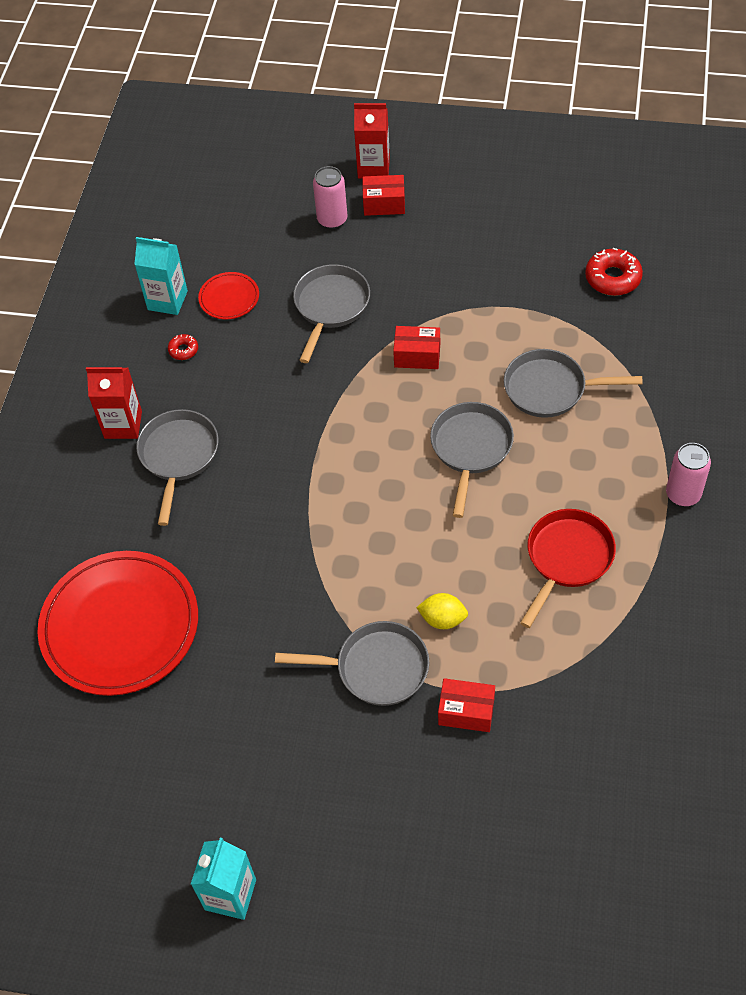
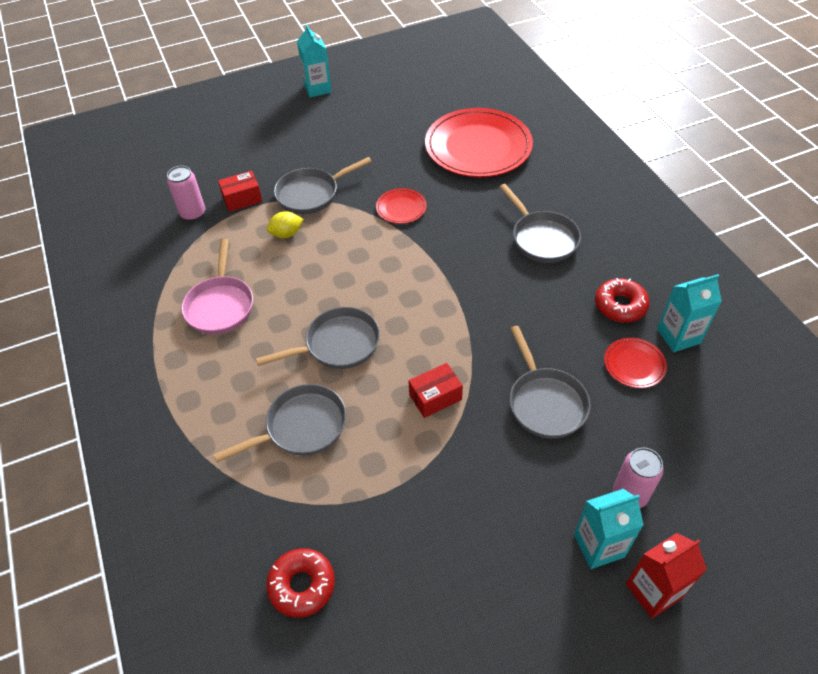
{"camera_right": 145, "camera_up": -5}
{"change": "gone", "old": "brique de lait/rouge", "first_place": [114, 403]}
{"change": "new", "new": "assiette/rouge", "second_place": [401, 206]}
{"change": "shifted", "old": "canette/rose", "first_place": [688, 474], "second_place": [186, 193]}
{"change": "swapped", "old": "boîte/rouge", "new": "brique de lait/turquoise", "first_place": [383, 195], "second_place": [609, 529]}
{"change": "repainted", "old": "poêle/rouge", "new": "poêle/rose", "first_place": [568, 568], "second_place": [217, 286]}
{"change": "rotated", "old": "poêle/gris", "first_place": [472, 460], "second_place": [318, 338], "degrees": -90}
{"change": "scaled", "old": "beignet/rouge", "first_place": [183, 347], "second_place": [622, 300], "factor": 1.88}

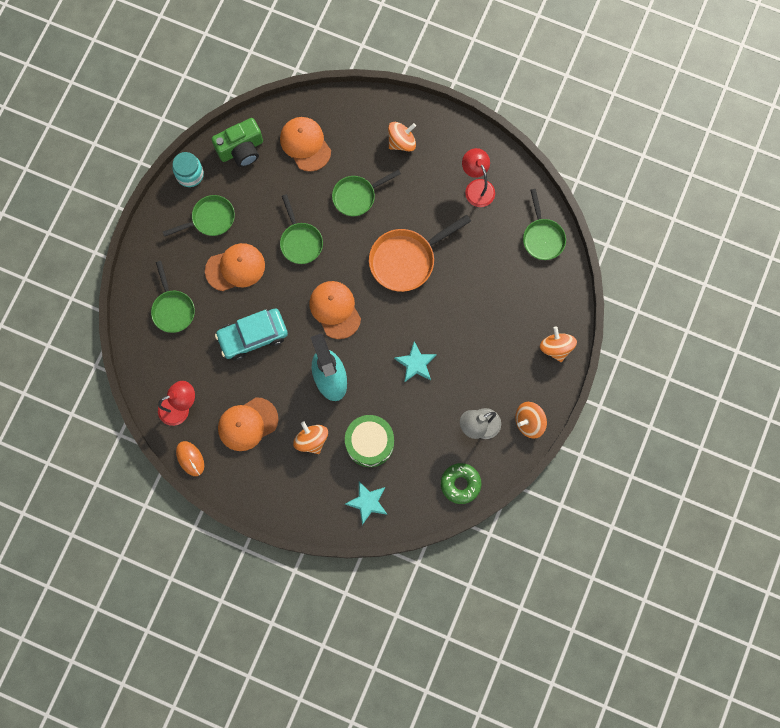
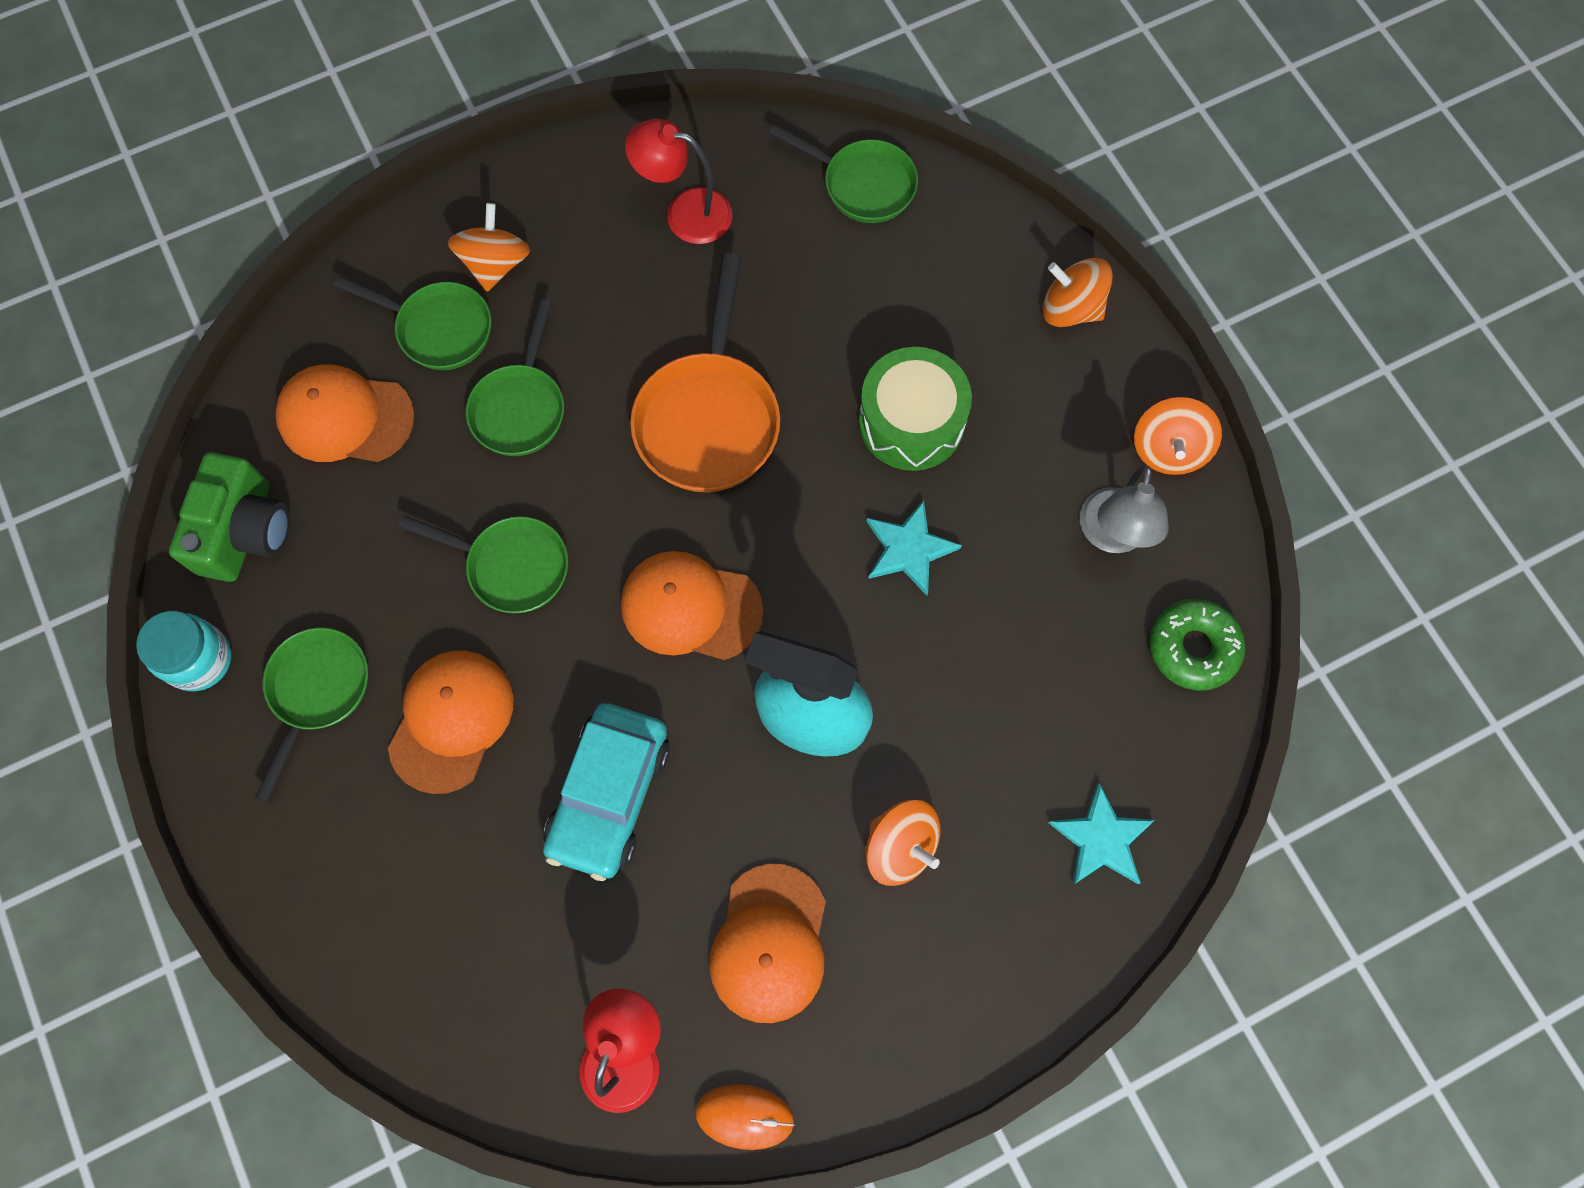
{"camera_right": -50, "camera_up": -5}
{"change": "shifted", "old": "poêle/vert", "first_place": [173, 297], "second_place": [412, 323]}
{"change": "shifted", "old": "tambour/vert", "first_place": [369, 441], "second_place": [915, 409]}
{"change": "rotated", "old": "toupie/orange", "first_place": [310, 437], "second_place": [903, 843], "degrees": -150}

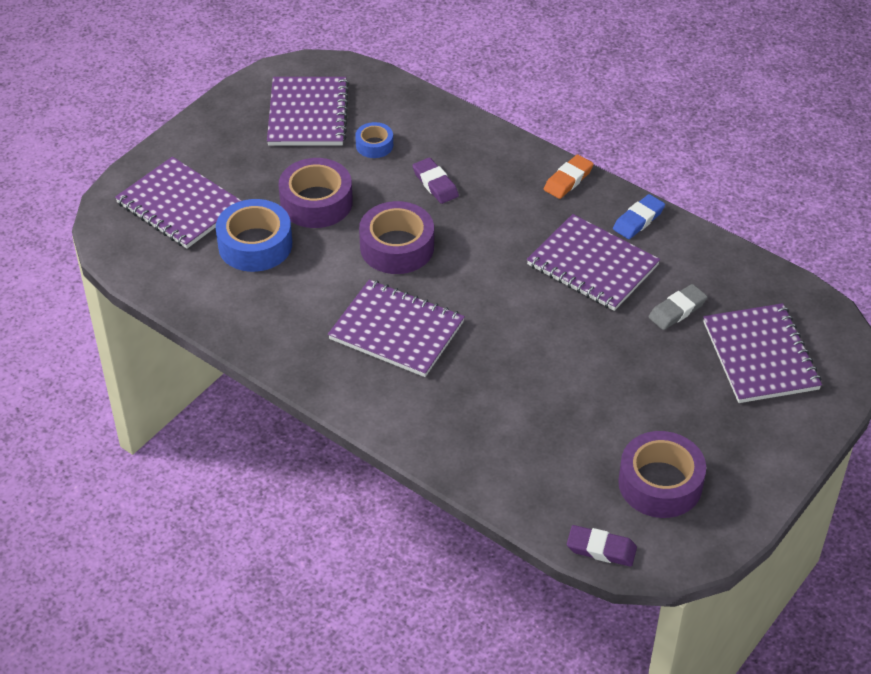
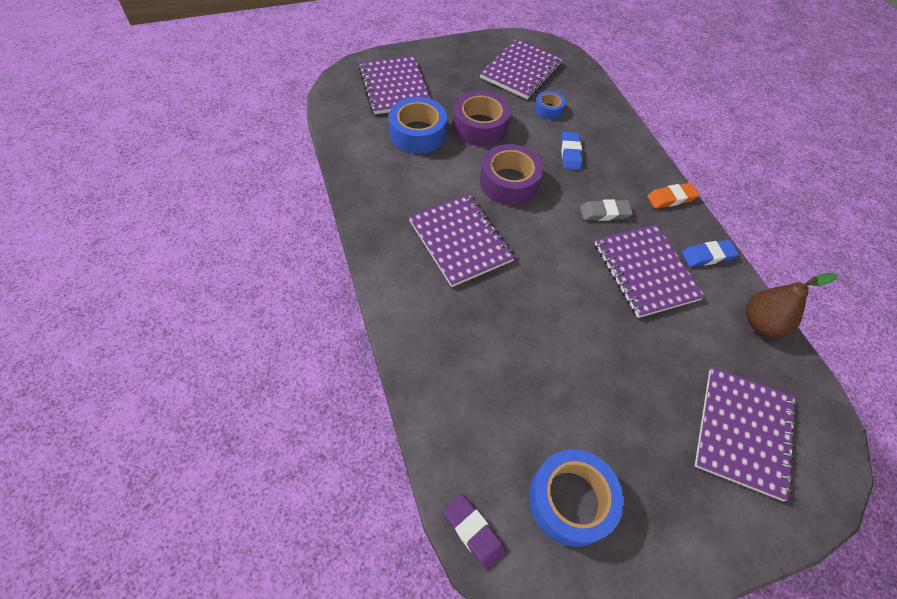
{"camera_right": 30, "camera_up": 10}
{"change": "new", "new": "poire/marron", "second_place": [791, 305]}
{"change": "shifted", "old": "gomme/gris", "first_place": [678, 307], "second_place": [606, 210]}
{"change": "repainted", "old": "gomme/violet", "new": "gomme/bleu", "first_place": [435, 181], "second_place": [571, 151]}
{"change": "repainted", "old": "ruban adhésif/violet", "new": "ruban adhésif/bleu", "first_place": [662, 474], "second_place": [576, 498]}

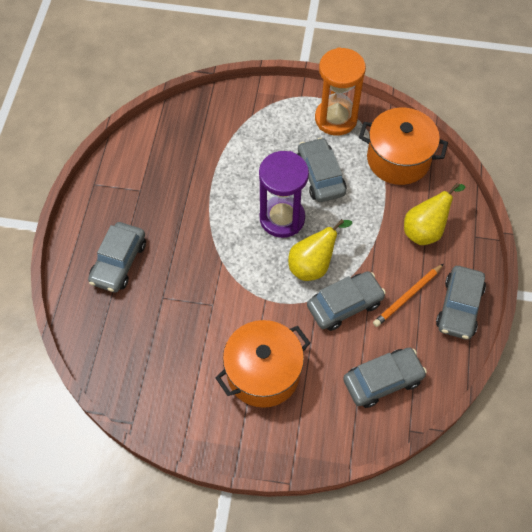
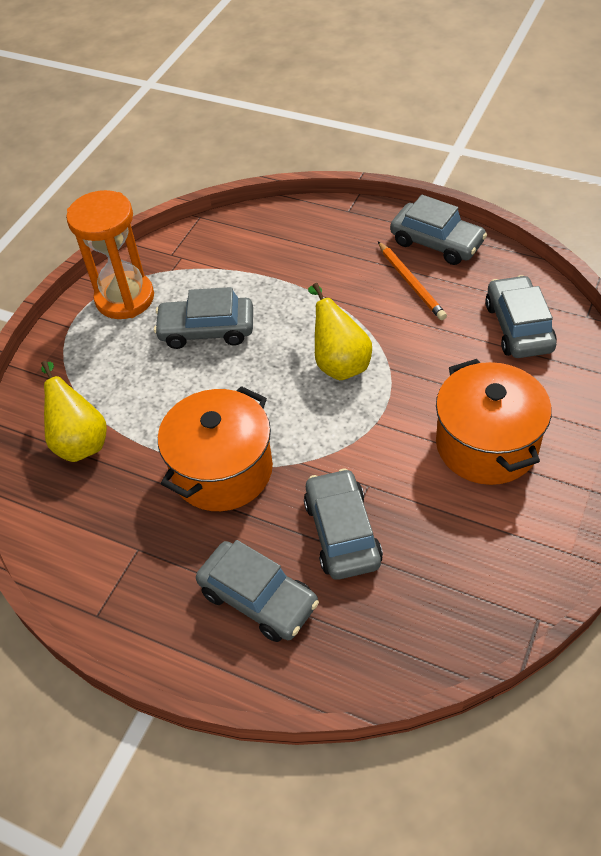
{"camera_right": -70, "camera_up": -10}
{"change": "gone", "old": "sablier/violet", "first_place": [284, 194]}
{"change": "shifted", "old": "voiture/gris", "first_place": [346, 301], "second_place": [343, 524]}
{"change": "shifted", "old": "marmite/orange", "first_place": [403, 146], "second_place": [215, 448]}
{"change": "shifted", "old": "poire/jaune", "first_place": [435, 214], "second_place": [74, 411]}

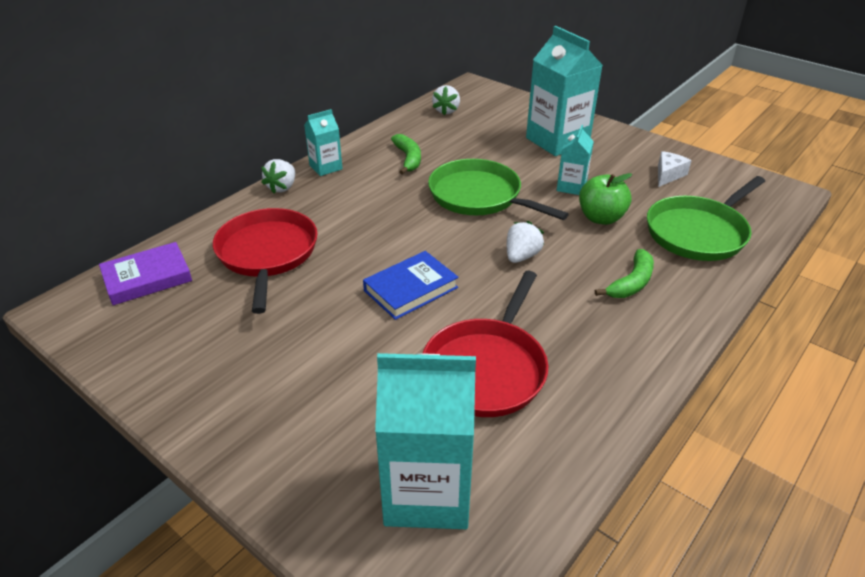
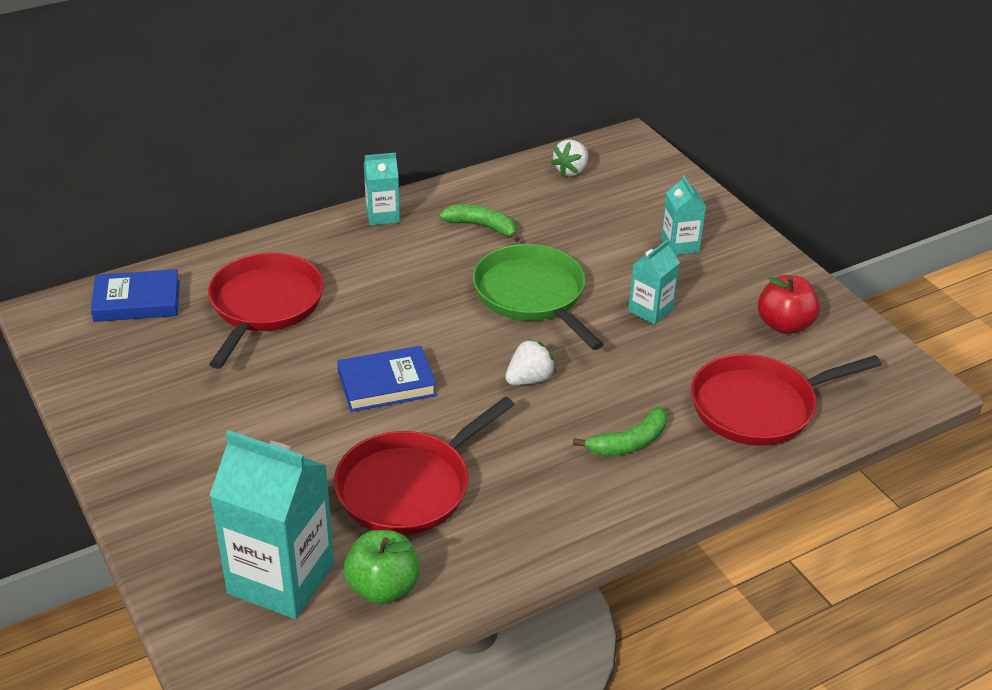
{"camera_right": 20, "camera_up": 0}
{"change": "gone", "old": "fraise/blanc", "first_place": [278, 176]}
{"change": "shifted", "old": "pomme/vert", "first_place": [605, 199], "second_place": [381, 567]}
{"change": "swapped", "old": "fromage/blanc", "new": "pomme/rouge", "first_place": [675, 169], "second_place": [789, 304]}
{"change": "repainted", "old": "livre/violet", "new": "livre/bleu", "first_place": [145, 273], "second_place": [135, 295]}
{"change": "repainted", "old": "poêle/vert", "new": "poêle/rouge", "first_place": [706, 218], "second_place": [786, 400]}
{"change": "rotated", "old": "banane/vert", "first_place": [406, 154], "second_place": [479, 223], "degrees": -75}
{"change": "scaled", "old": "brique de lait/turquoise", "first_place": [564, 91], "second_place": [683, 215], "factor": 0.52}

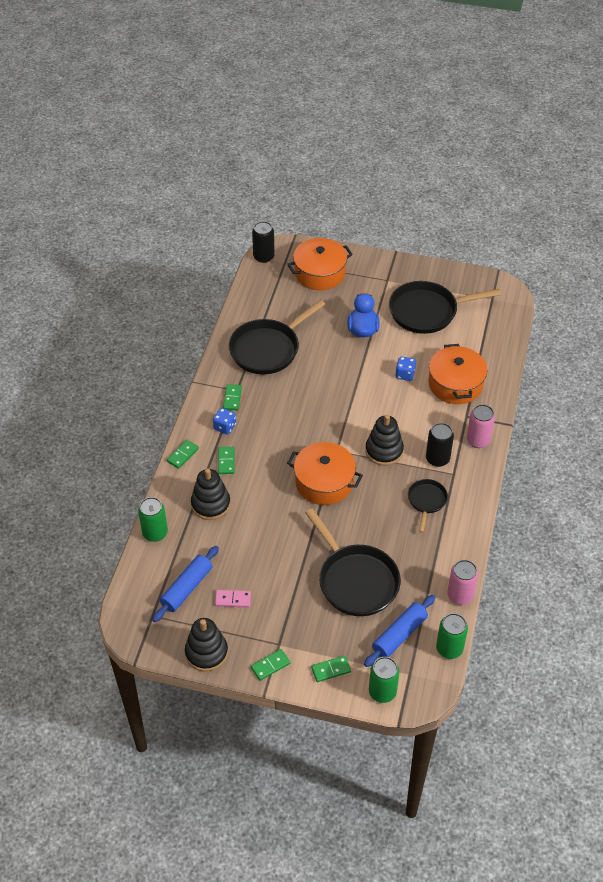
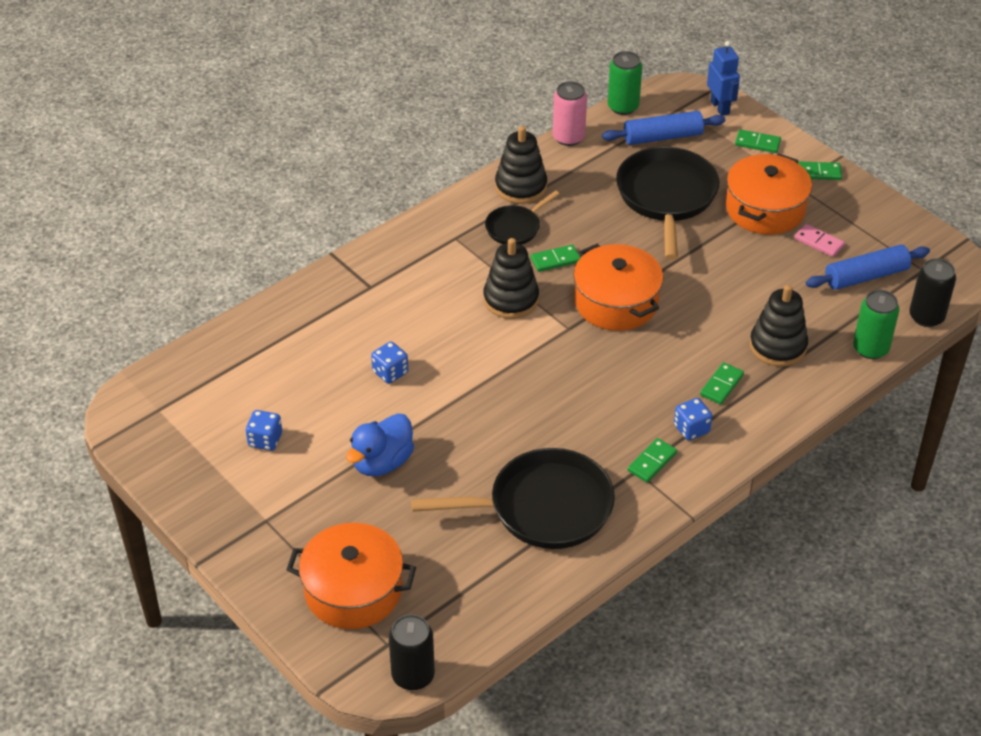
{"camera_right": -145, "camera_up": -5}
{"change": "gone", "old": "canette/rose", "first_place": [480, 426]}
{"change": "shifted", "old": "domino/vert", "first_place": [183, 454], "second_place": [555, 258]}
{"change": "shifted", "old": "jouet à empiler/noir", "first_place": [206, 645], "second_place": [521, 165]}
{"change": "shifted", "old": "canette/noir", "first_place": [440, 445], "second_place": [932, 292]}
{"change": "shifted", "old": "marmite/orange", "first_place": [458, 374], "second_place": [769, 194]}
{"change": "swapped", "old": "canette/vert", "new": "robot/bleu", "first_place": [384, 680], "second_place": [723, 78]}
{"change": "swapped", "old": "poêle/noir", "new": "dé/bleu", "first_place": [445, 307], "second_place": [264, 430]}

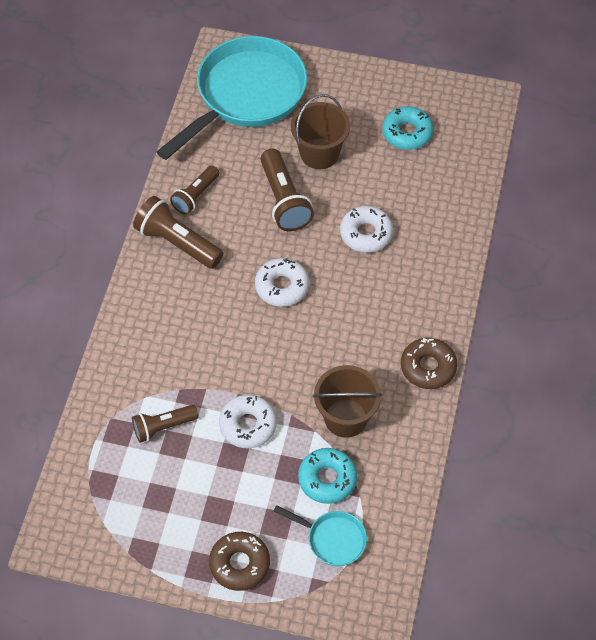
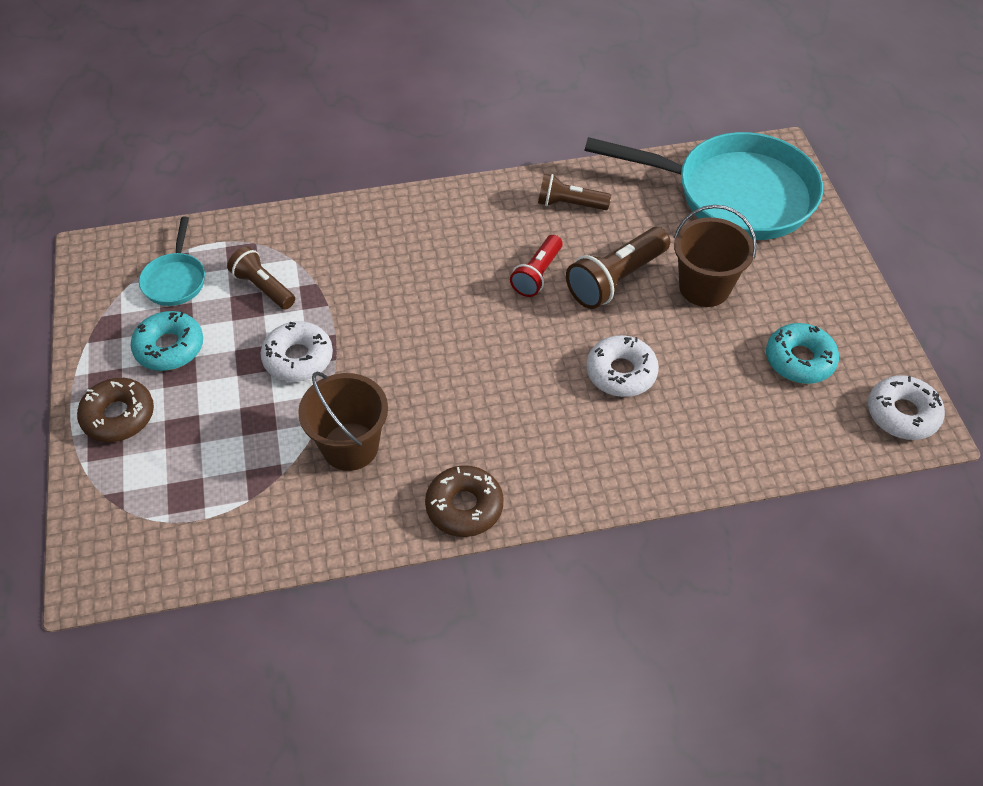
{"camera_right": 65, "camera_up": -5}
{"change": "gone", "old": "lampe de poche/marron", "first_place": [178, 232]}
{"change": "new", "new": "lampe de poche/rouge", "second_place": [536, 266]}
{"change": "shifted", "old": "beignet/blanc", "first_place": [282, 282], "second_place": [906, 407]}
{"change": "shifted", "old": "poêle/turquoise", "first_place": [320, 535], "second_place": [172, 261]}
{"change": "shifted", "old": "beignet/turquoise", "first_place": [327, 476], "second_place": [167, 341]}

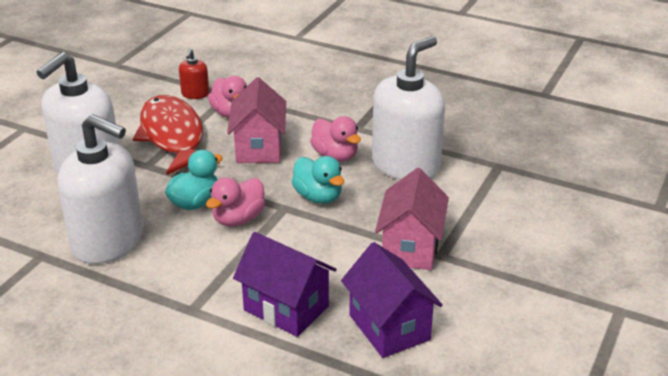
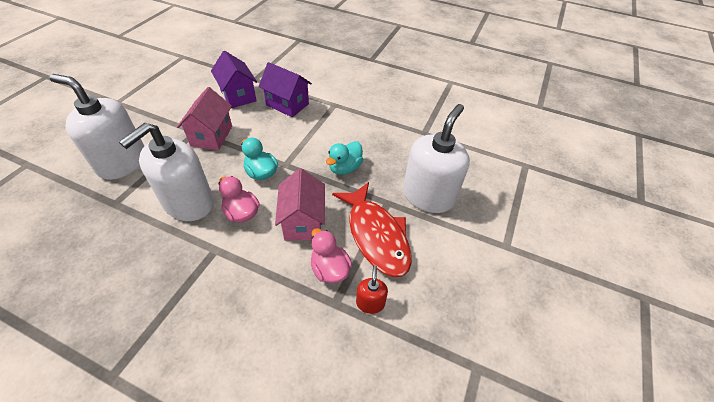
{"camera_right": 175, "camera_up": 15}
{"change": "gone", "old": "canard/rose", "first_place": [235, 201]}
{"change": "shifted", "old": "distributeur de savon/blanc", "first_place": [100, 189], "second_place": [96, 127]}

